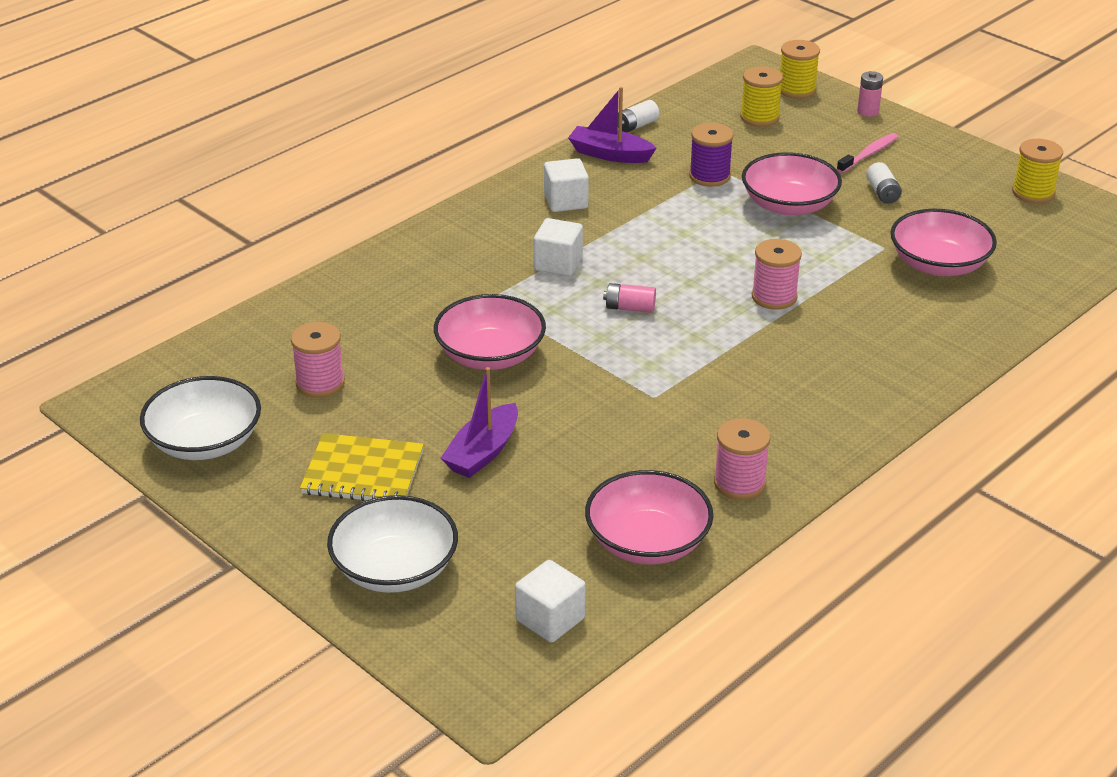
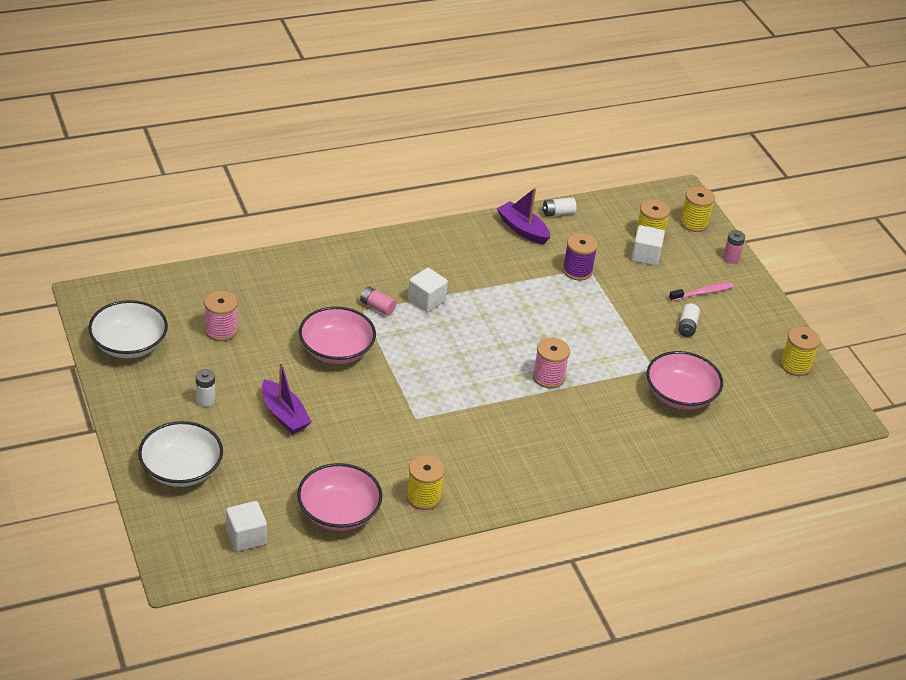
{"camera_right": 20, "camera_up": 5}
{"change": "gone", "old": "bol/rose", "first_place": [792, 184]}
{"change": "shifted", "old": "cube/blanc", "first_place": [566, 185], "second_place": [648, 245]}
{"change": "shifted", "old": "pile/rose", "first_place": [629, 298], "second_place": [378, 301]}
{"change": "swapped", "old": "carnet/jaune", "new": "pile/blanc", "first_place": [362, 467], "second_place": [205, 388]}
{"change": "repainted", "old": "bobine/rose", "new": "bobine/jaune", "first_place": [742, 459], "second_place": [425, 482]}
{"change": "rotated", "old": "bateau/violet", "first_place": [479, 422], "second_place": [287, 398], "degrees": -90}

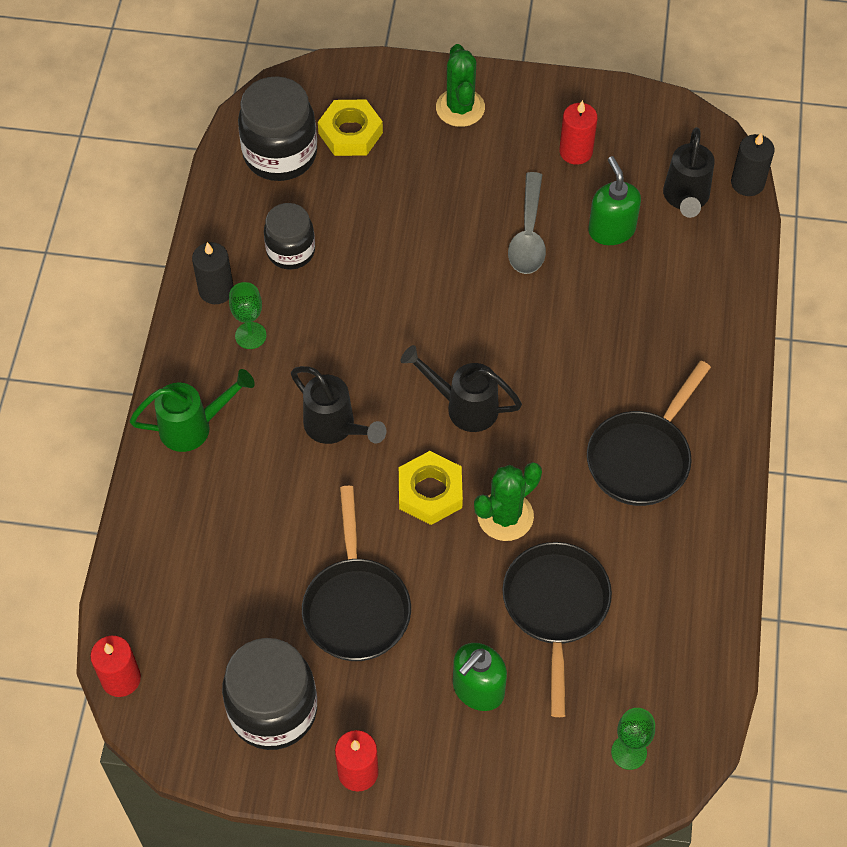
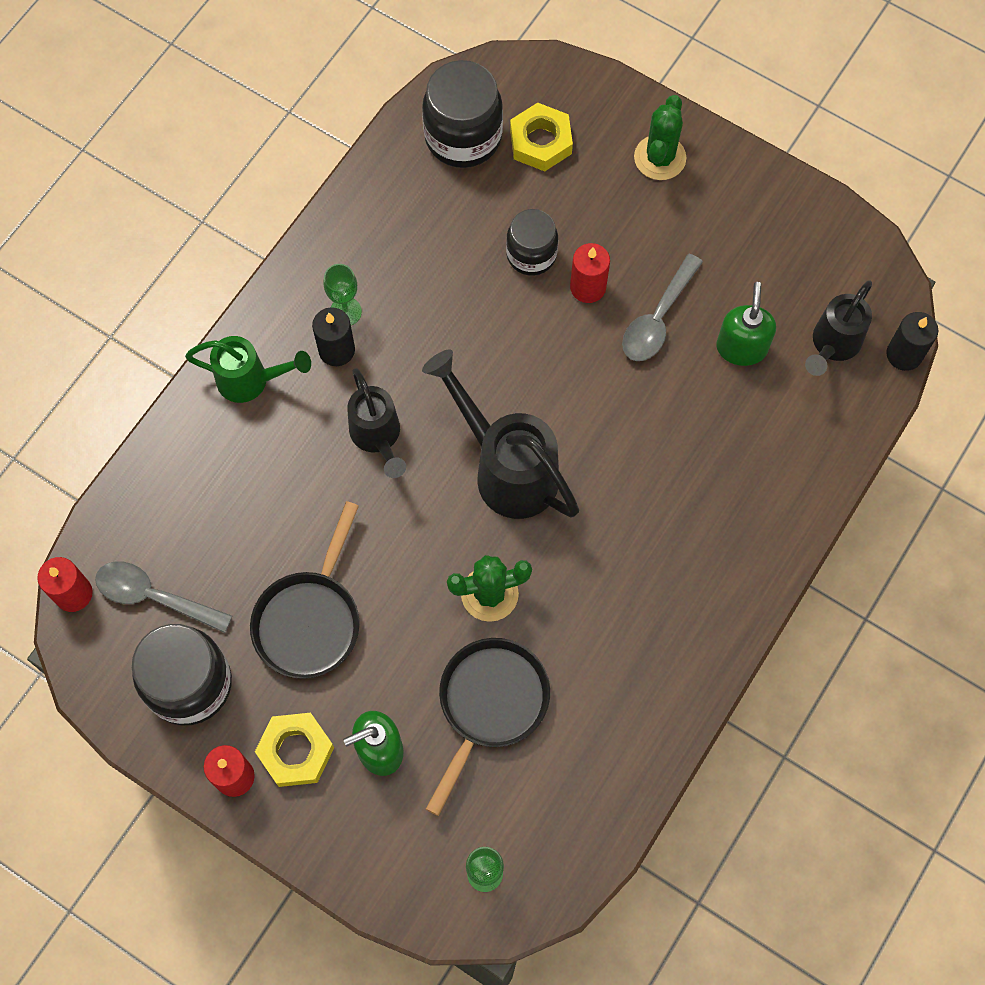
{"camera_right": 25, "camera_up": 10}
{"change": "gone", "old": "poêle/noir", "first_place": [649, 433]}
{"change": "new", "new": "cuillère/gris", "second_place": [163, 597]}
{"change": "shifted", "old": "bougie/noir", "first_place": [212, 273], "second_place": [333, 336]}
{"change": "shifted", "old": "bocal/noir", "first_place": [289, 236], "second_place": [532, 242]}
{"change": "shifted", "old": "écrou/jaune", "first_place": [431, 488], "second_place": [294, 750]}
{"change": "shifted", "old": "bougie/rouge", "first_place": [578, 132], "second_place": [590, 273]}
{"change": "scaled", "old": "arrosoir/noir", "first_place": [461, 388], "second_place": [500, 434], "factor": 1.58}

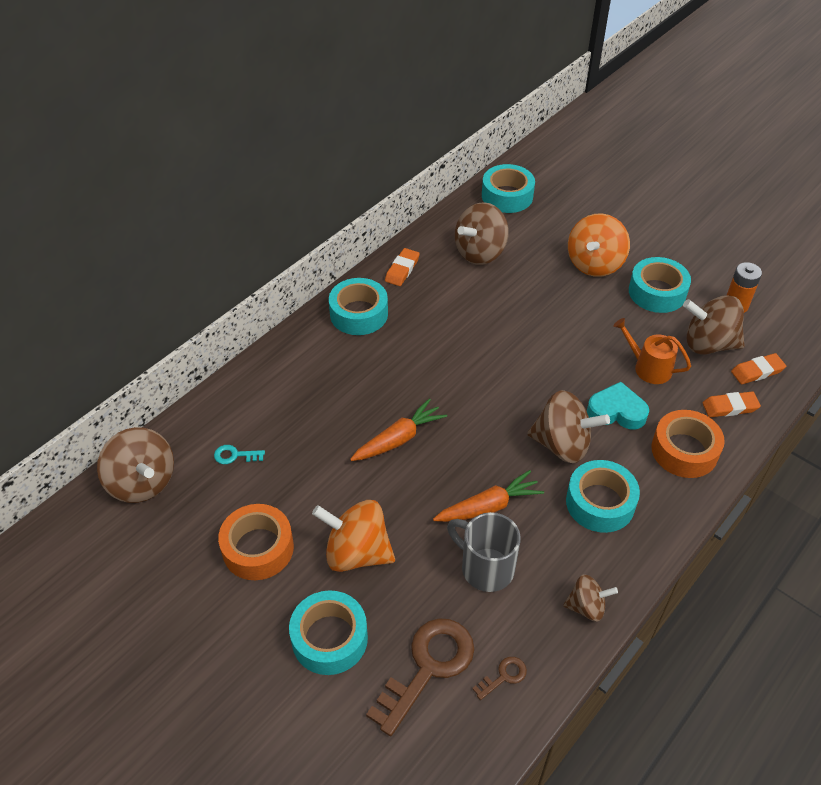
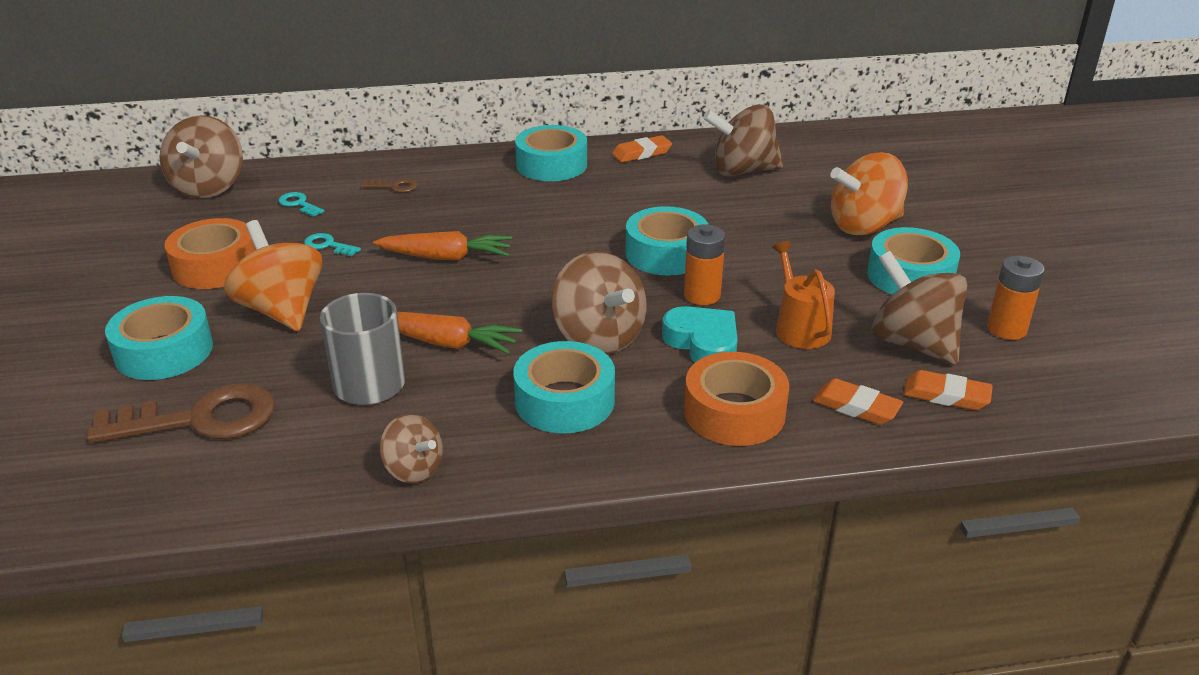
{"camera_right": 40, "camera_up": -15}
{"change": "new", "new": "clé/turquoise", "second_place": [332, 244]}
{"change": "new", "new": "pile/orange", "second_place": [704, 265]}
{"change": "shifted", "old": "clé/marron", "first_place": [499, 678], "second_place": [389, 186]}
{"change": "shifted", "old": "ruban adhésif/turquoise", "first_place": [508, 188], "second_place": [666, 240]}

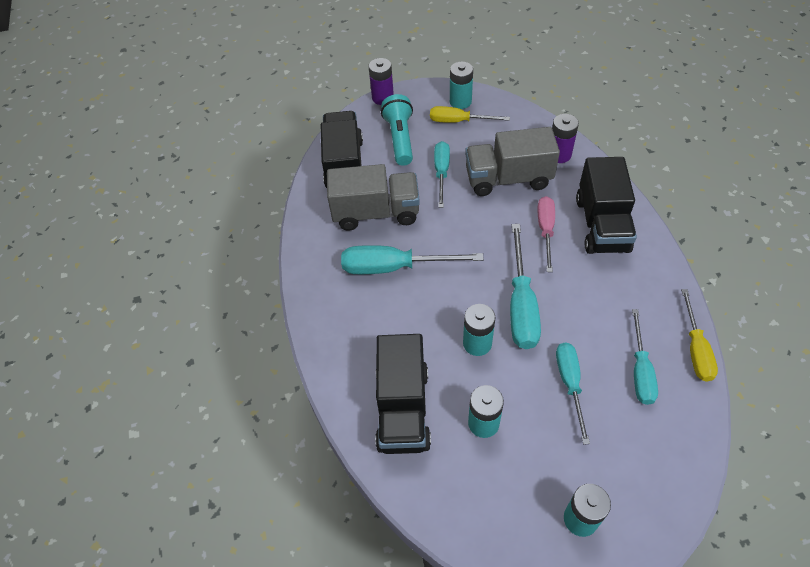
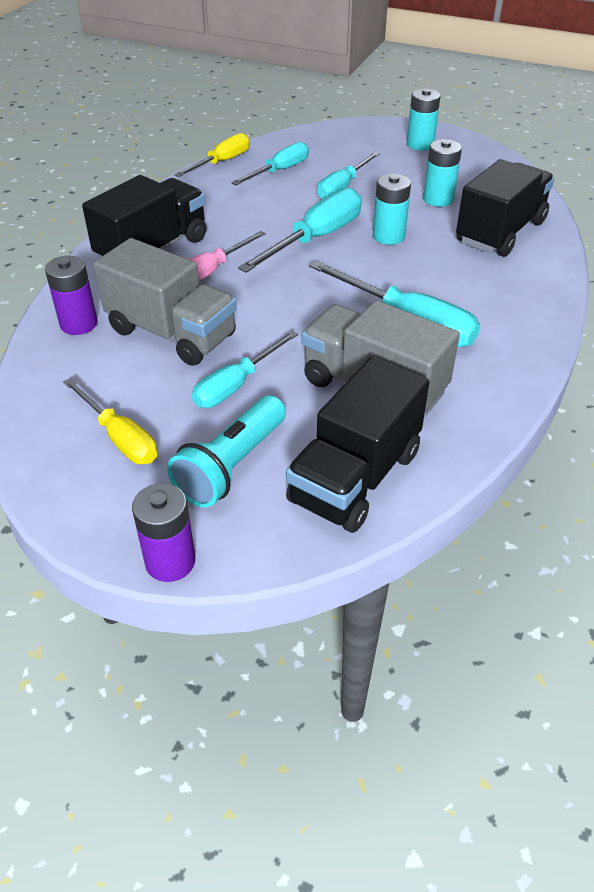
{"camera_right": -145, "camera_up": -10}
{"change": "gone", "old": "pile/turquoise", "first_place": [461, 85]}

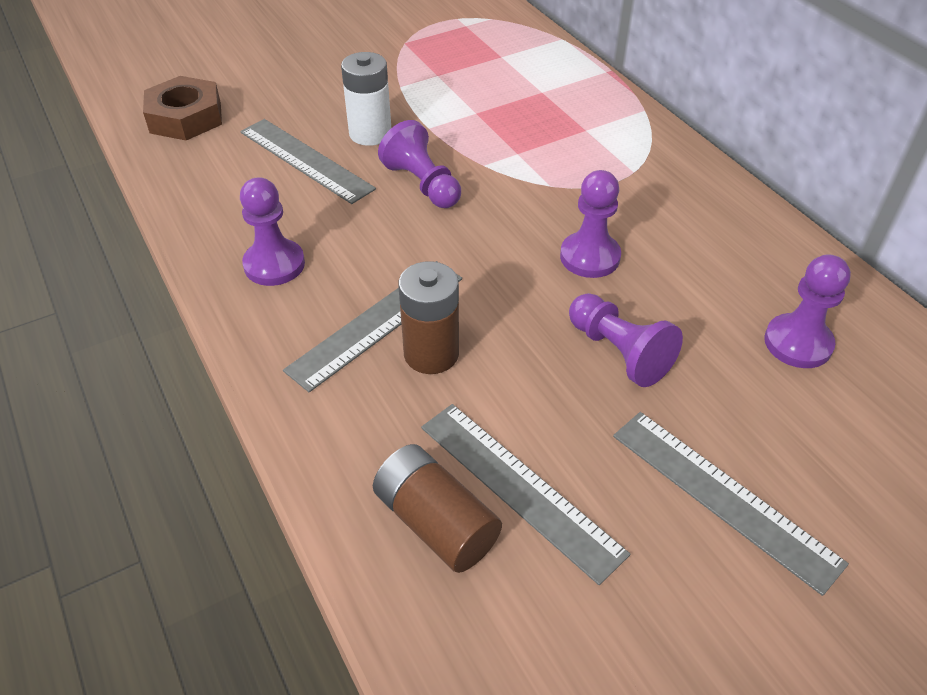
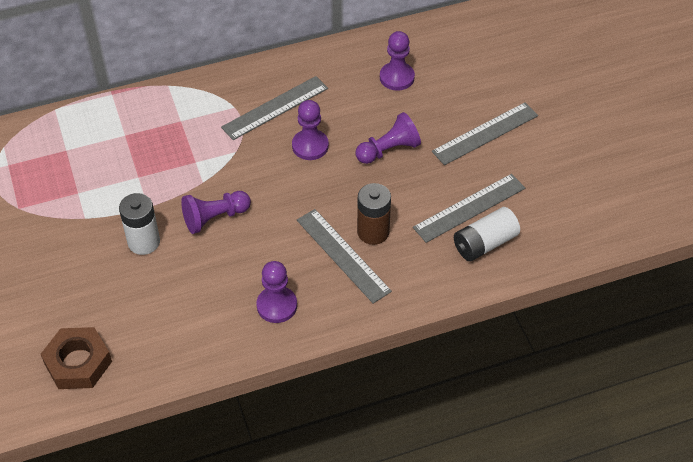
{"camera_right": -80, "camera_up": 5}
{"change": "shifted", "old": "règle/gris", "first_place": [308, 161], "second_place": [274, 108]}
{"change": "repainted", "old": "pile/marron", "new": "pile/blanc", "first_place": [437, 508], "second_place": [487, 234]}

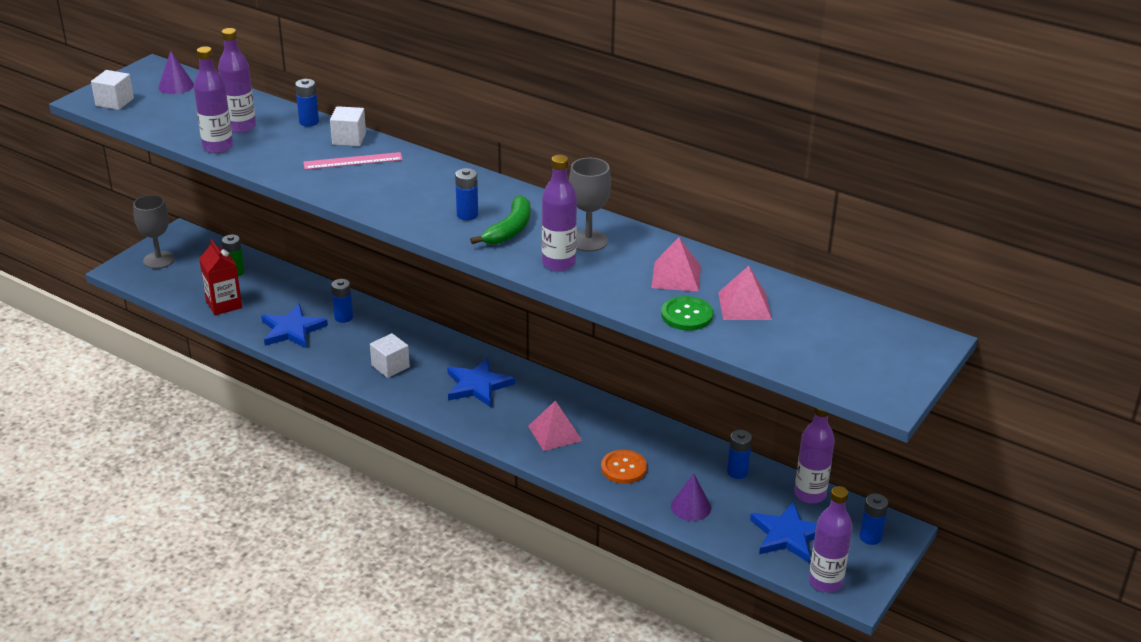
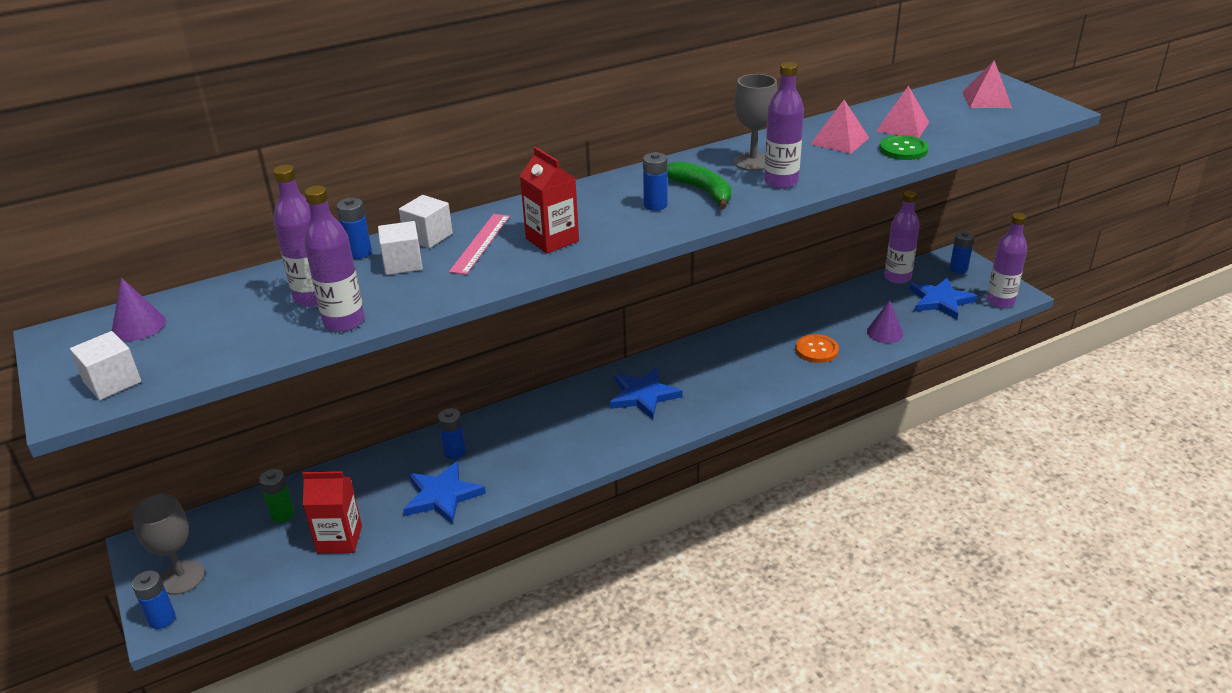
{"camera_right": -60, "camera_up": 0}
{"change": "new", "new": "brique de lait/rouge", "second_place": [549, 200]}
{"change": "shifted", "old": "cube/blanc", "first_place": [390, 355], "second_place": [400, 248]}
{"change": "shifted", "old": "pyramide/rose", "first_place": [555, 426], "second_place": [987, 84]}
{"change": "shifted", "old": "pile/bleu", "first_place": [739, 454], "second_place": [153, 599]}

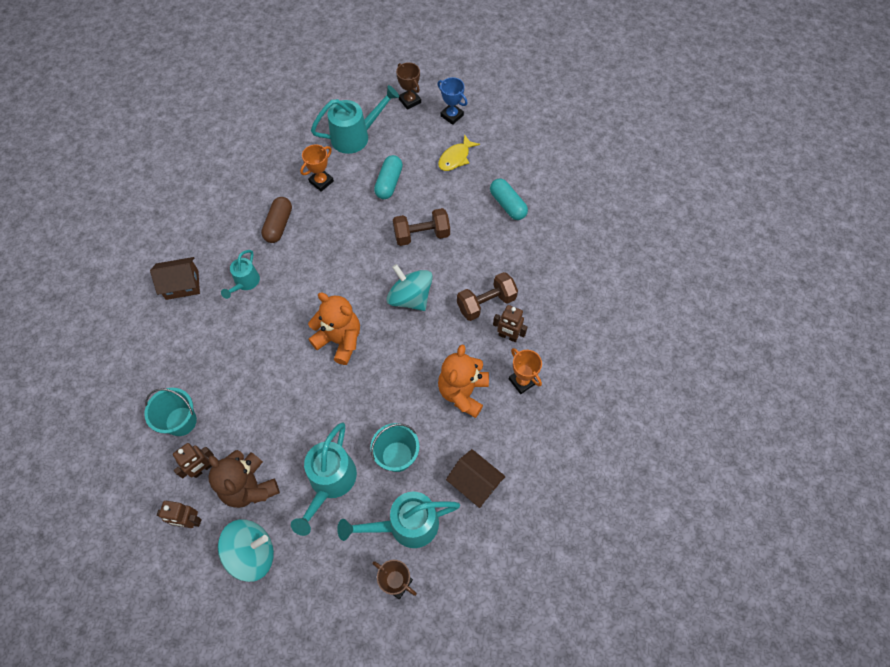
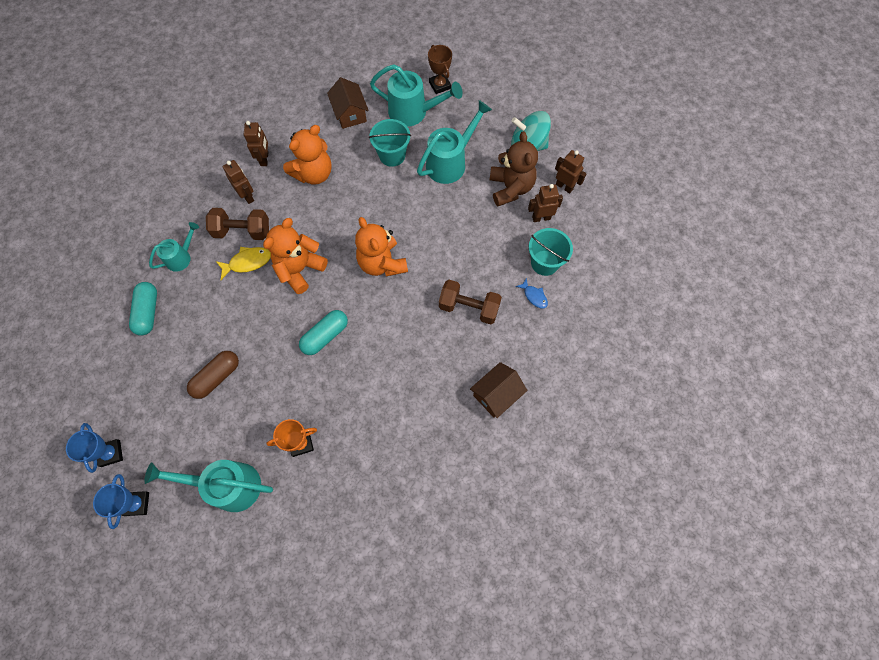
{"camera_right": -150, "camera_up": 5}
{"change": "new", "new": "poisson/bleu", "second_place": [532, 293]}
{"change": "shifted", "old": "arrosoir/turquoise", "first_place": [240, 274], "second_place": [174, 247]}
{"change": "shifted", "old": "gélule/marron", "first_place": [276, 220], "second_place": [213, 375]}
{"change": "shifted", "old": "gélule/turquoise", "first_place": [388, 177], "second_place": [323, 332]}
{"change": "shifted", "old": "haltère/marron", "first_place": [421, 227], "second_place": [470, 302]}
{"change": "shifted", "old": "poisson/jaune", "first_place": [459, 152], "second_place": [243, 263]}
{"change": "swapped", "old": "toupie/turquoise", "new": "ours en peluche/orange", "first_place": [410, 287], "second_place": [295, 256]}
{"change": "swapped", "old": "trophée/orange", "new": "robot/marron", "first_place": [525, 371], "second_place": [256, 143]}
{"change": "repainted", "old": "trophée/marron", "new": "trophée/bleu", "first_place": [408, 86], "second_place": [121, 501]}
{"change": "rotated", "old": "maison/marron", "first_place": [175, 278], "second_place": [499, 390], "degrees": -60}

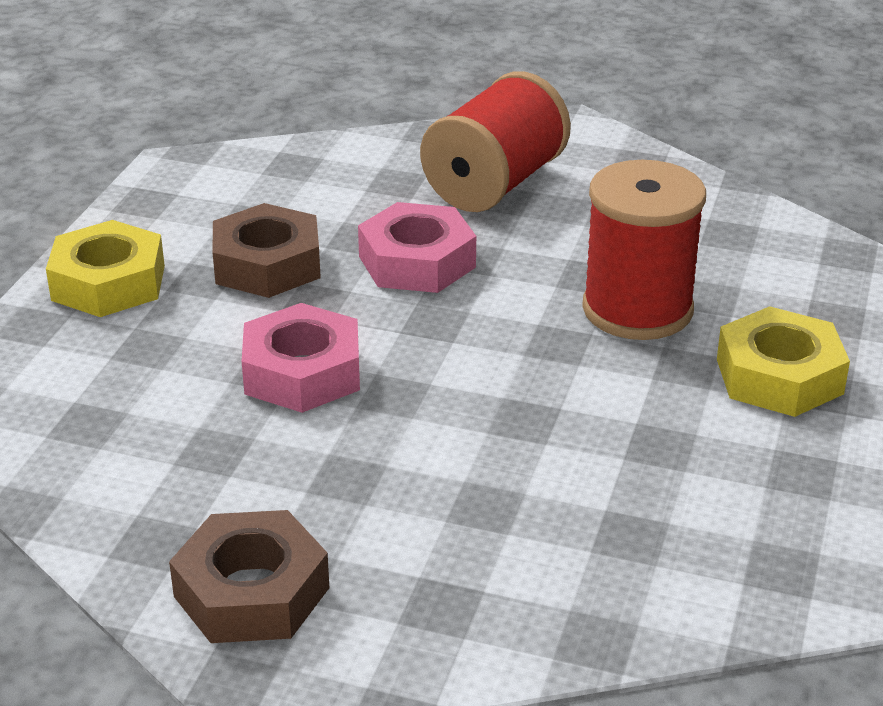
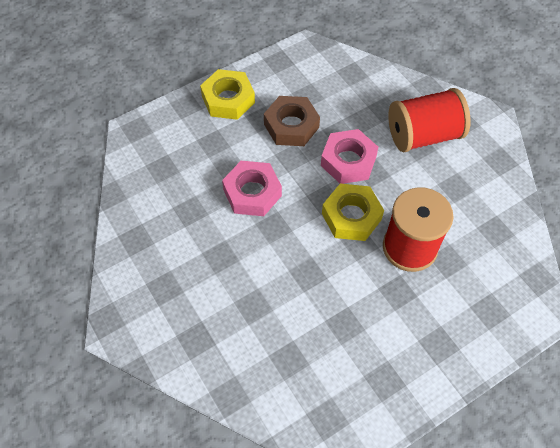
{"camera_right": 40, "camera_up": 25}
{"change": "gone", "old": "écrou/marron", "first_place": [249, 576]}
{"change": "shifted", "old": "écrou/jaune", "first_place": [783, 361], "second_place": [353, 212]}

